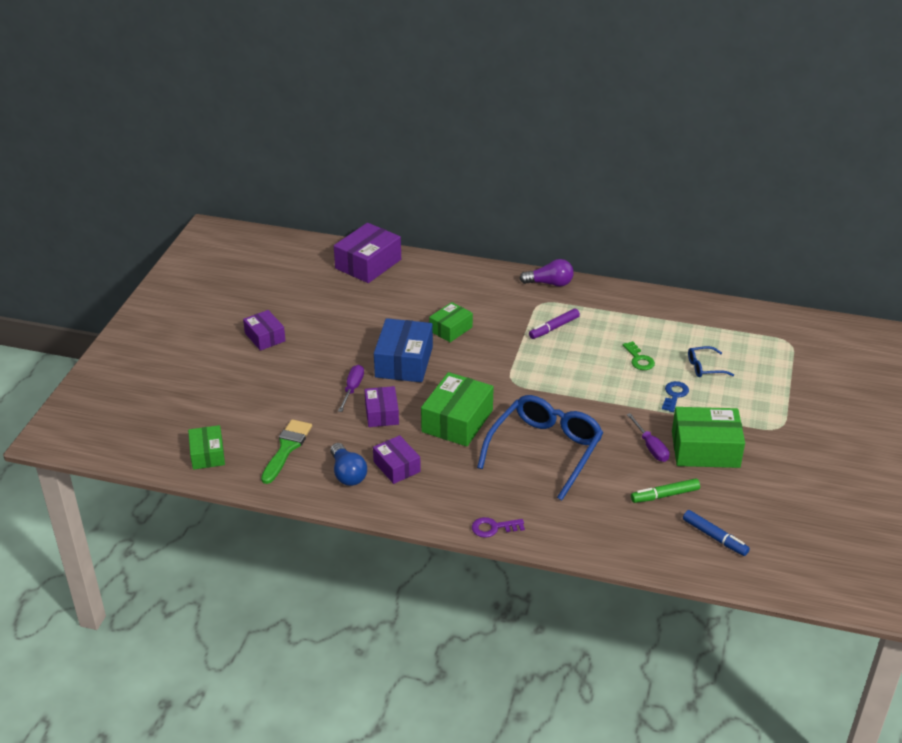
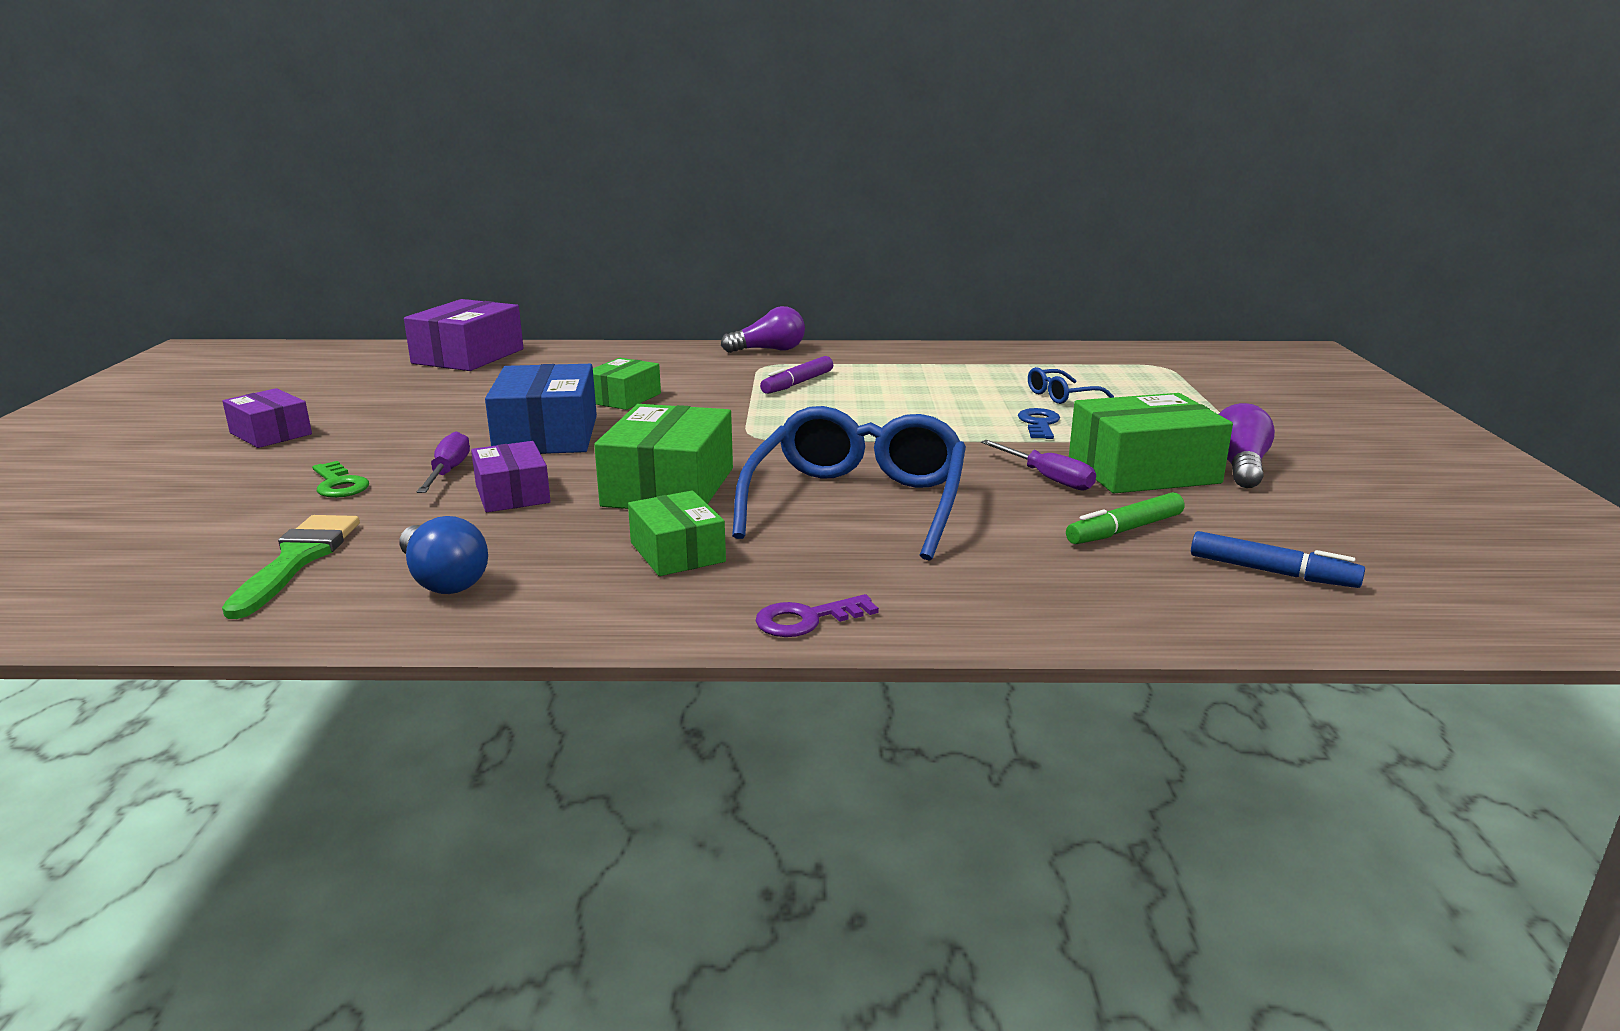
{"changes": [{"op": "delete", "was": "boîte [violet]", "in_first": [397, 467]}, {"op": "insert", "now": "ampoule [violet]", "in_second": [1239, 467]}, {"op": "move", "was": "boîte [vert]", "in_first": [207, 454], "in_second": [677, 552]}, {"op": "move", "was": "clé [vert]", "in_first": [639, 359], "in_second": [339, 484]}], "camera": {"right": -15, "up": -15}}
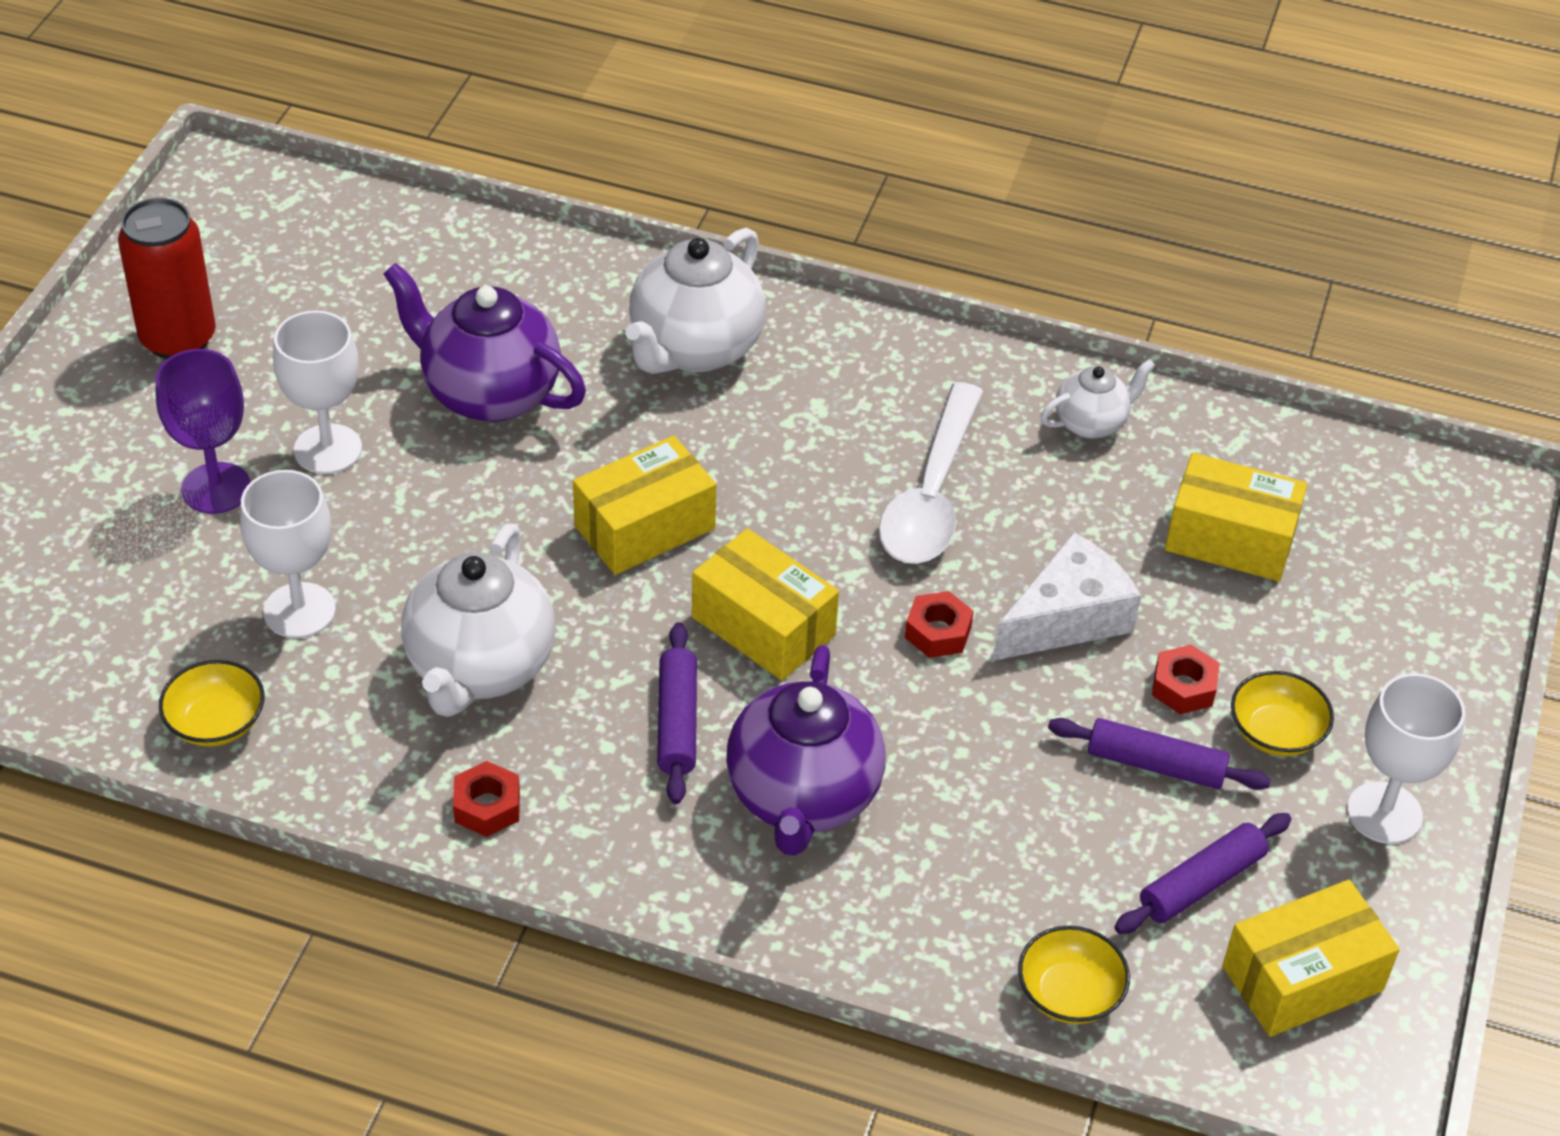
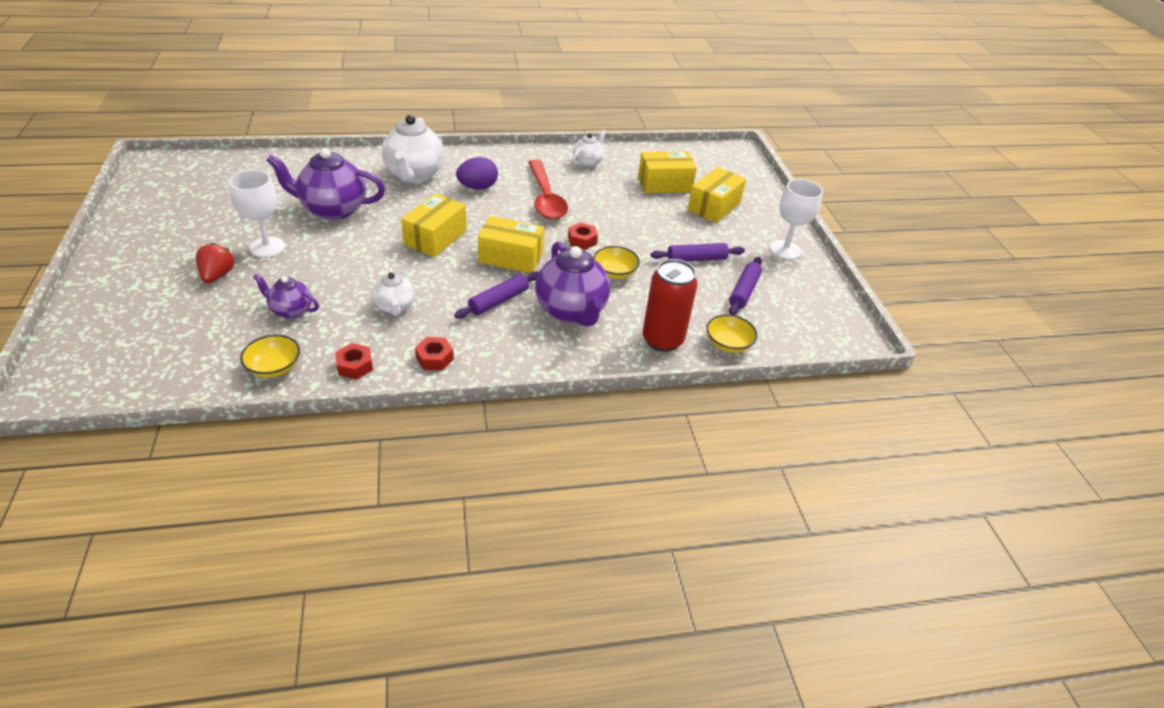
{"changes": [{"op": "delete", "was": "fromage [blanc]", "in_first": [1067, 618]}, {"op": "insert", "now": "œuf [violet]", "in_second": [477, 187]}, {"op": "move", "was": "canette [rouge]", "in_first": [178, 339], "in_second": [662, 340]}, {"op": "move", "was": "écrou [rouge]", "in_first": [1183, 687], "in_second": [355, 366]}, {"op": "move", "was": "boîte [jaune]", "in_first": [1302, 978], "in_second": [714, 206]}, {"op": "move", "was": "bol [jaune]", "in_first": [1276, 732], "in_second": [614, 272]}, {"op": "replace", "was": "verre à pied [violet]", "now": "fraise [rouge]", "in_first": [216, 488], "in_second": [217, 275]}, {"op": "replace", "was": "verre à pied [blanc]", "now": "théière [violet]", "in_first": [299, 610], "in_second": [291, 310]}, {"op": "recolor", "was": "cuillère [blanc]", "now": "cuillère [rouge]", "in_first": [931, 495], "in_second": [545, 198]}, {"op": "rotate", "was": "rouleau à pâtisserie [violet]", "in_first": [677, 722], "in_second": [499, 301], "clockwise": 75}, {"op": "resize", "was": "théière [blanc]", "in_first": [480, 668], "in_second": [395, 307], "ratio": 0.54}], "camera": {"right": -30, "up": -5}}
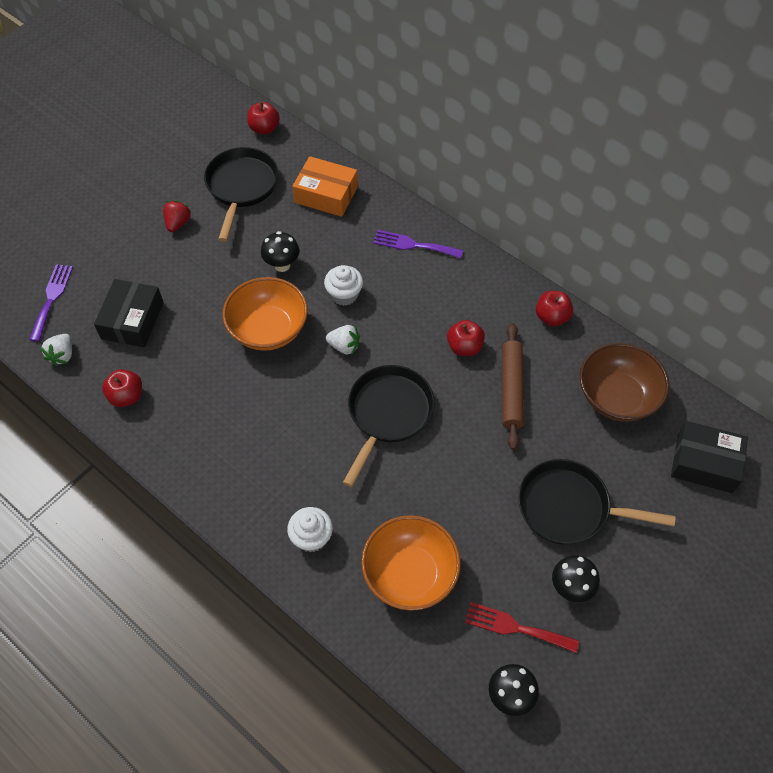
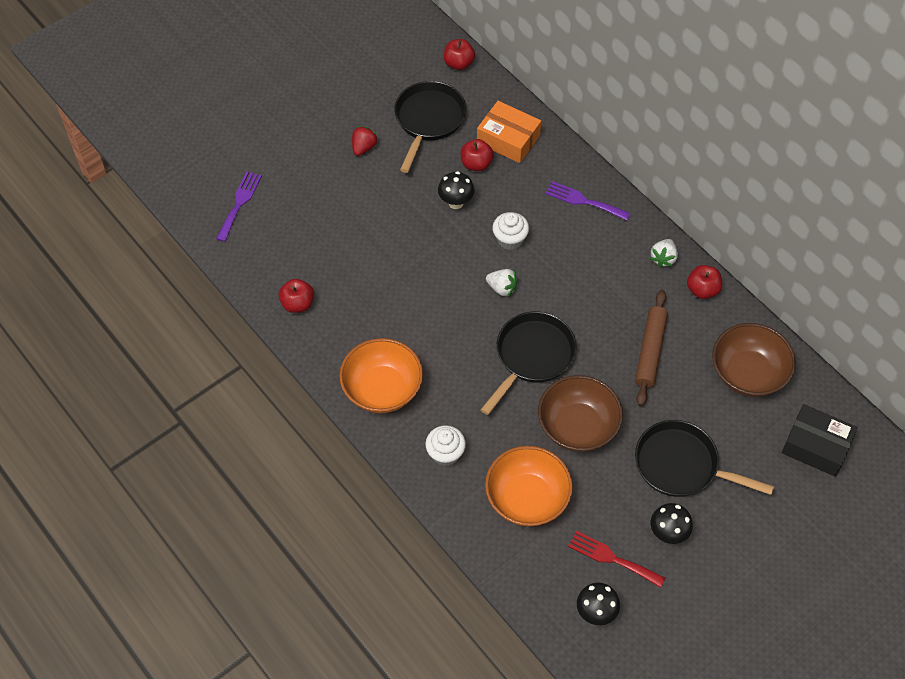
{"changes": [{"op": "delete", "was": "boîte [noir]", "in_first": [132, 320]}, {"op": "insert", "now": "bol [marron]", "in_second": [577, 427]}, {"op": "move", "was": "fraise [blanc]", "in_first": [62, 355], "in_second": [663, 258]}, {"op": "move", "was": "bol [orange]", "in_first": [268, 329], "in_second": [382, 389]}, {"op": "move", "was": "pomme [rouge]", "in_first": [464, 347], "in_second": [476, 164]}], "camera": {"right": 10, "up": 0}}
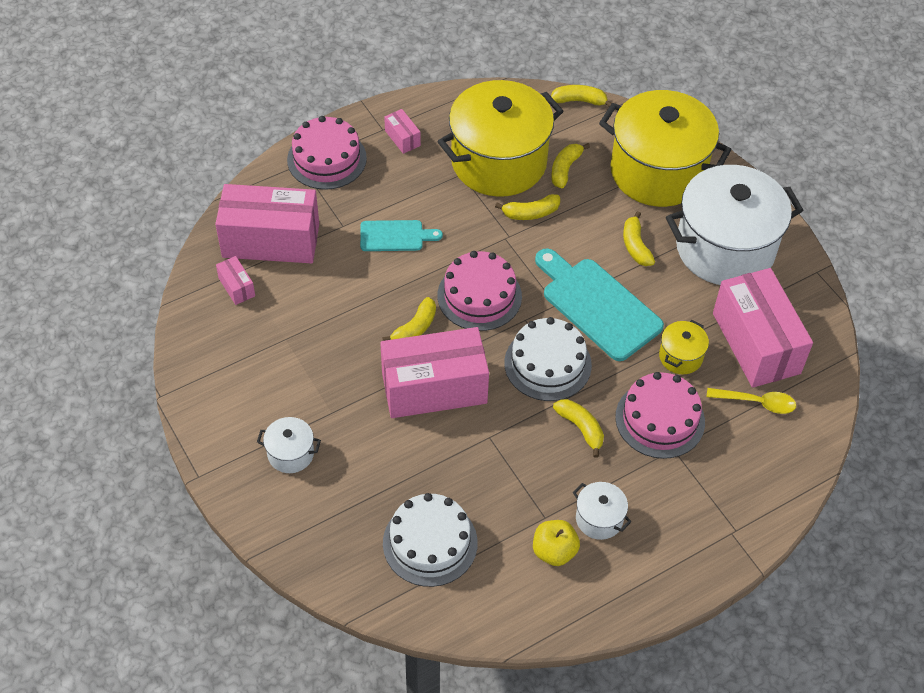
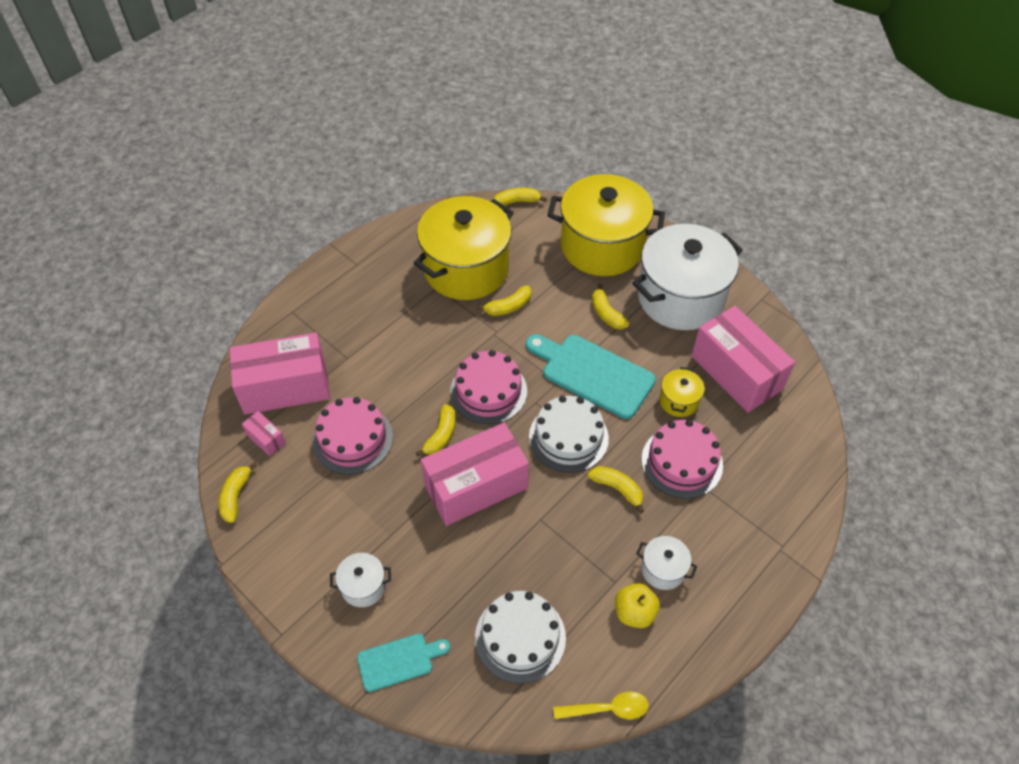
{"changes": [{"op": "delete", "was": "boîte [rose]", "in_first": [402, 138]}, {"op": "move", "was": "gâteau [rose]", "in_first": [327, 159], "in_second": [353, 439]}, {"op": "move", "was": "planche à découper [turquoise]", "in_first": [395, 236], "in_second": [399, 661]}, {"op": "move", "was": "banane [jaune]", "in_first": [565, 169], "in_second": [236, 496]}, {"op": "move", "was": "cuillère [jaune]", "in_first": [757, 402], "in_second": [607, 709]}], "camera": {"right": -15, "up": 0}}
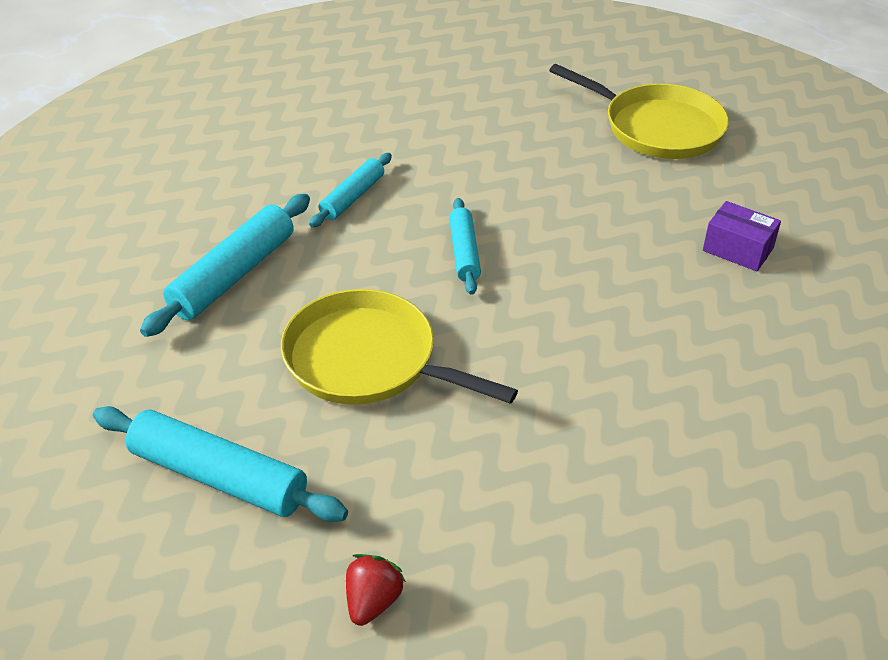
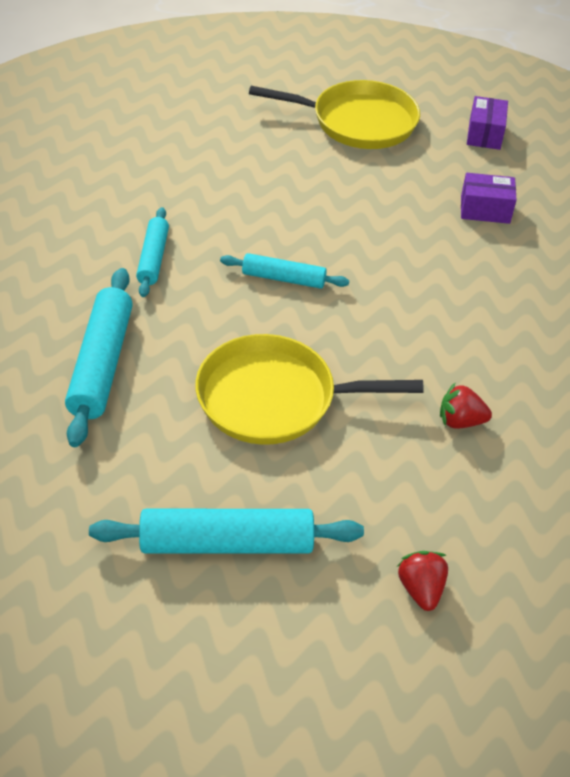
{"changes": [{"op": "insert", "now": "fraise [rouge]", "in_second": [460, 421]}, {"op": "insert", "now": "boîte [violet]", "in_second": [484, 134]}, {"op": "rotate", "was": "rouleau à pâtisserie [turquoise]", "in_first": [464, 253], "in_second": [283, 278], "clockwise": -45}], "camera": {"right": -30, "up": 5}}
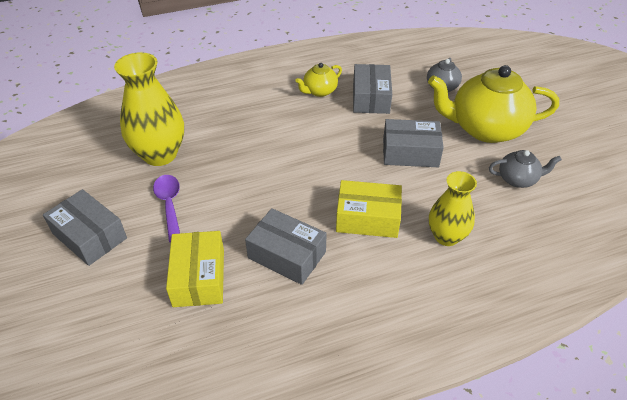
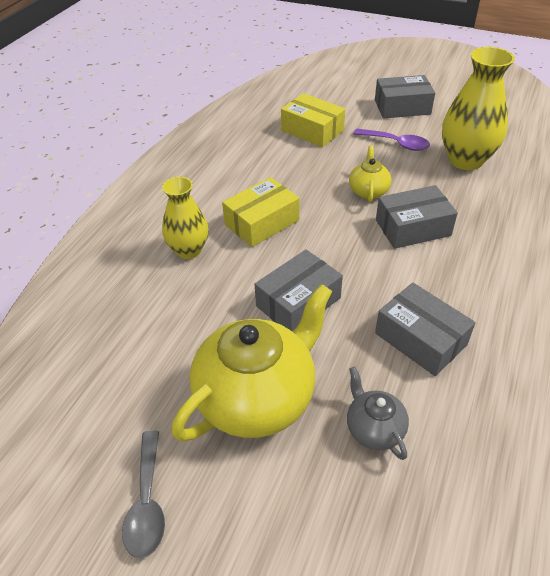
{"changes": [{"op": "delete", "was": "théière [gris]", "in_first": [518, 179]}, {"op": "insert", "now": "cuillère [gris]", "in_second": [147, 503]}, {"op": "move", "was": "boîte [gris]", "in_first": [287, 255], "in_second": [413, 228]}, {"op": "move", "was": "théière [jaune]", "in_first": [319, 91], "in_second": [368, 191]}], "camera": {"right": 135, "up": 0}}
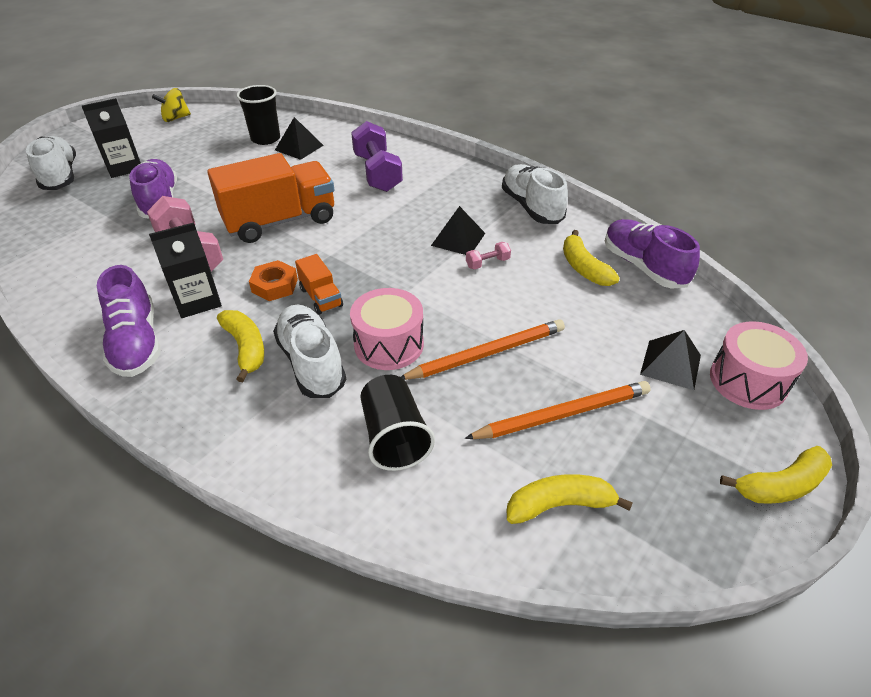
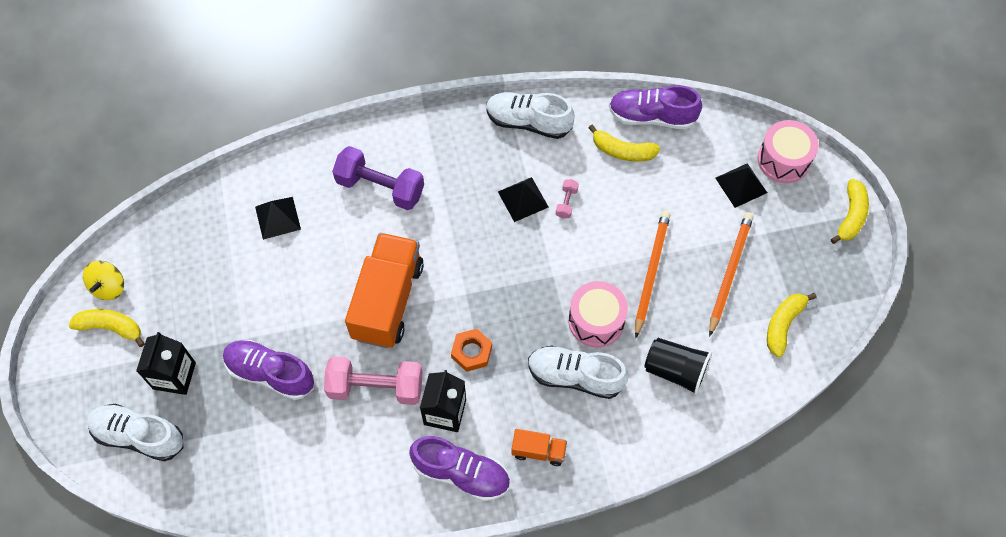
{"changes": [{"op": "delete", "was": "gobelet [noir]", "in_first": [265, 139]}, {"op": "move", "was": "banane [jaune]", "in_first": [246, 348], "in_second": [111, 327]}, {"op": "move", "was": "camion [orange]", "in_first": [321, 297], "in_second": [538, 451]}], "camera": {"right": -50, "up": 20}}
